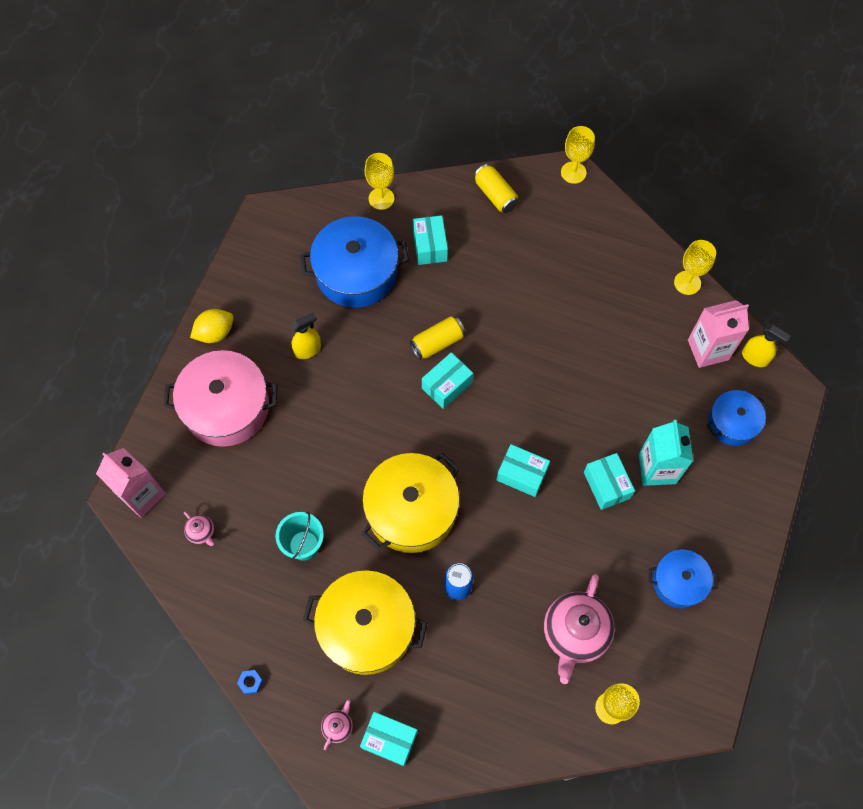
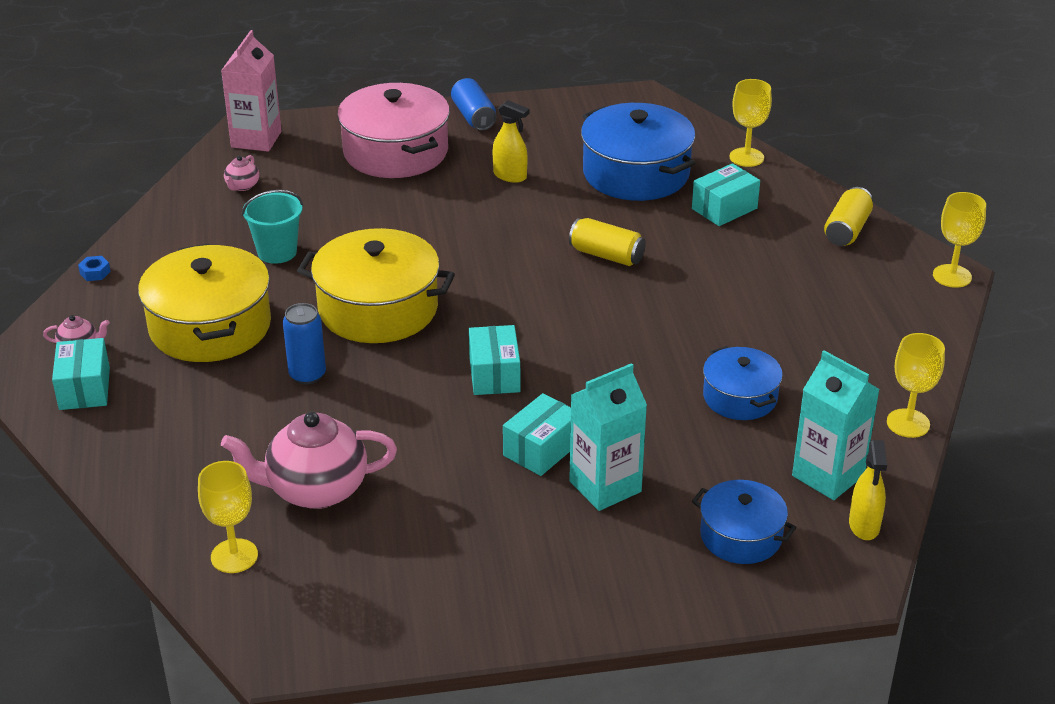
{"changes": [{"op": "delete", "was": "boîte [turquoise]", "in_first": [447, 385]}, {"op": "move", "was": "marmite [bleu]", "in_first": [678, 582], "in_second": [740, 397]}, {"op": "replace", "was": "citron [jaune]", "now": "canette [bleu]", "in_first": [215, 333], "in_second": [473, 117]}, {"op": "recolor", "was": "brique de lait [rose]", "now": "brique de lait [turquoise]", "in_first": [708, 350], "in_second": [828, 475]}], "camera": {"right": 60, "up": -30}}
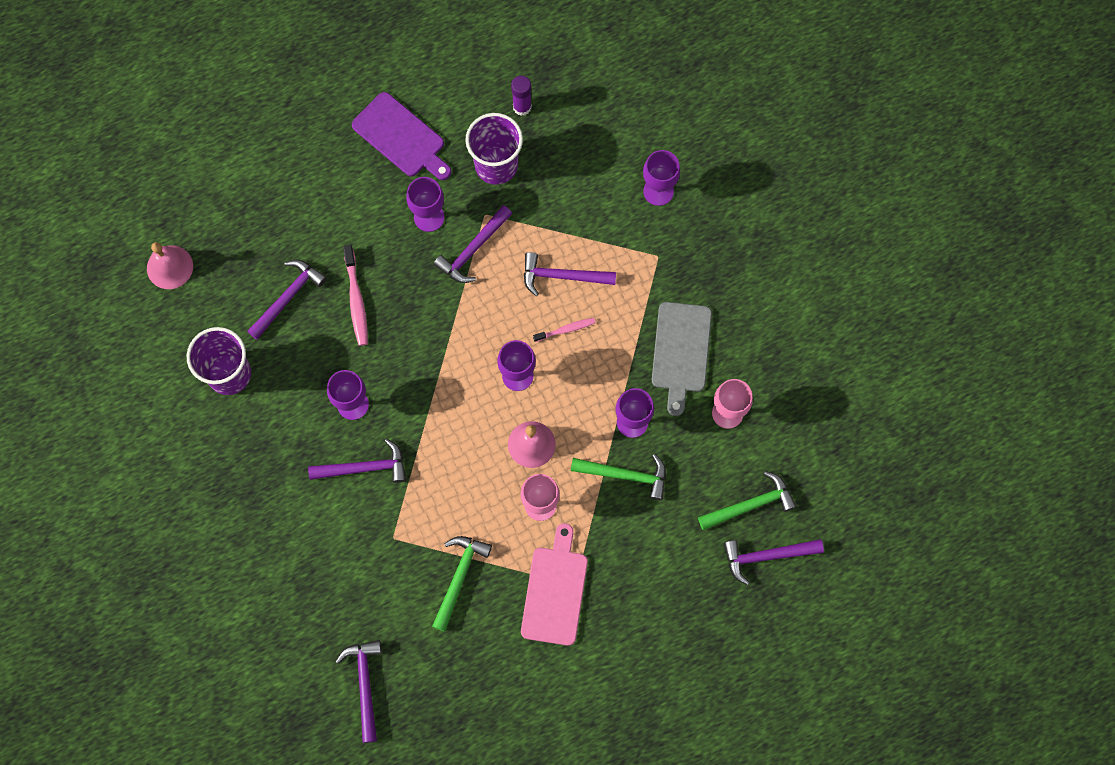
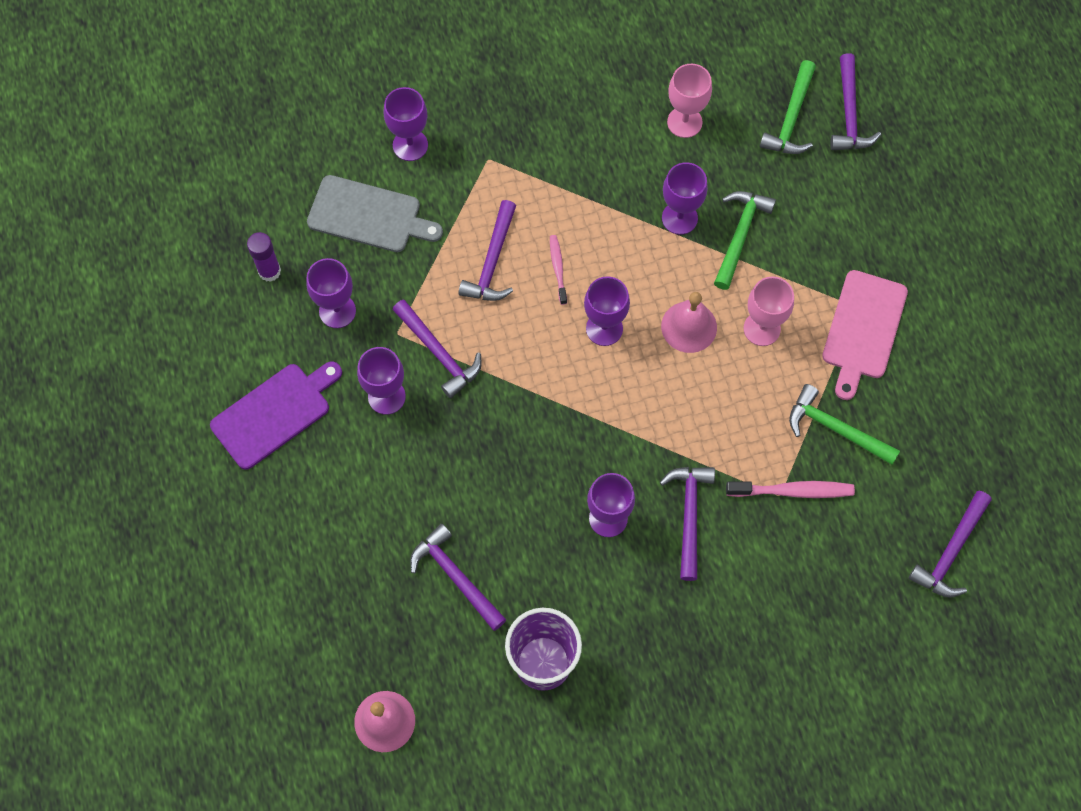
{"changes": [{"op": "move", "was": "brosse à dents [rose]", "in_first": [356, 300], "in_second": [793, 491]}, {"op": "move", "was": "planche à découper [gris]", "in_first": [681, 351], "in_second": [369, 215]}, {"op": "replace", "was": "gobelet [violet]", "now": "verre à pied [violet]", "in_first": [496, 165], "in_second": [337, 311]}, {"op": "rotate", "was": "marteau [violet]", "in_first": [365, 684], "in_second": [950, 552], "clockwise": -60}, {"op": "rotate", "was": "planche à découper [rose]", "in_first": [555, 591], "in_second": [863, 329], "clockwise": -90}, {"op": "rotate", "was": "marteau [vert]", "in_first": [750, 505], "in_second": [791, 118], "clockwise": -150}], "camera": {"right": -80, "up": -5}}
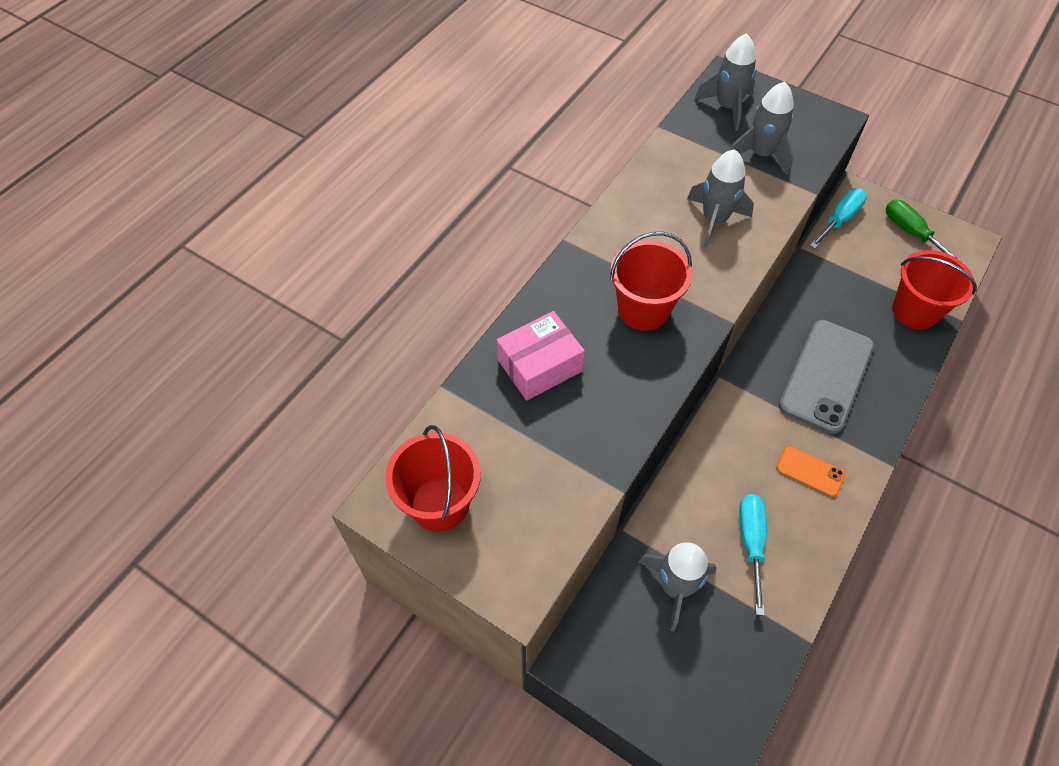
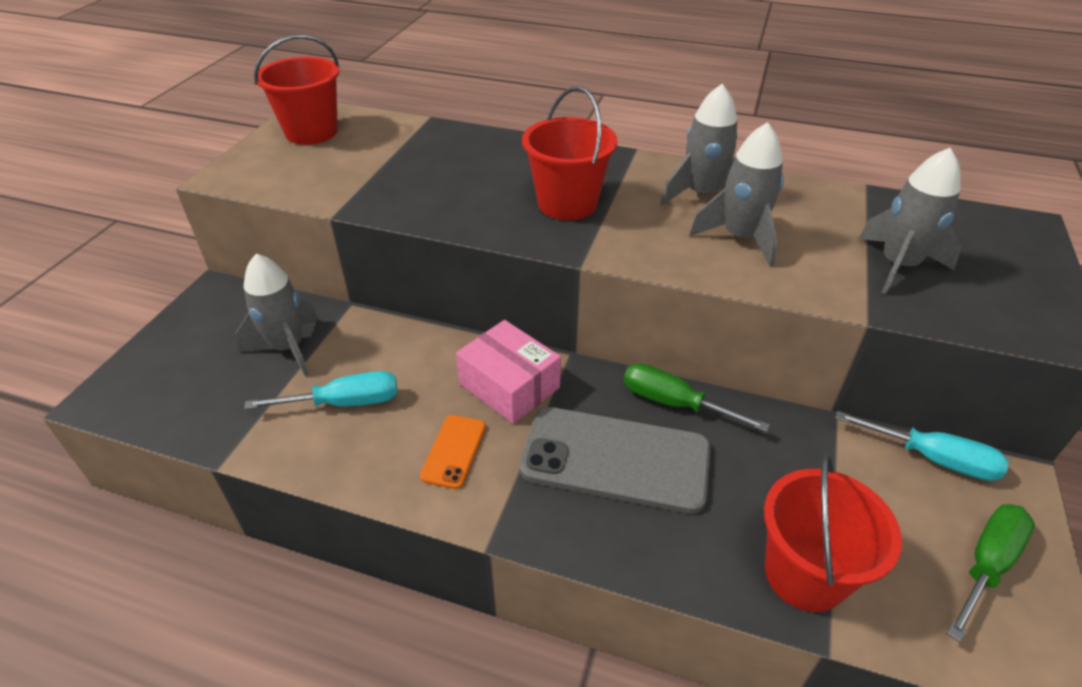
{"changes": [{"op": "insert", "now": "tournevis [vert]", "in_second": [674, 403]}, {"op": "move", "was": "boîte [rose]", "in_first": [540, 366], "in_second": [509, 385]}, {"op": "move", "was": "fusée [gris]", "in_first": [727, 107], "in_second": [702, 195]}], "camera": {"right": 75, "up": -15}}
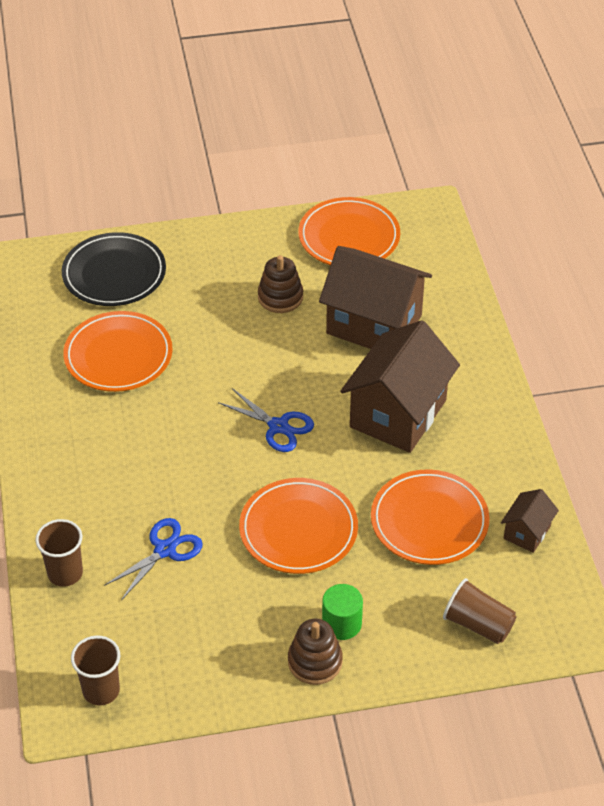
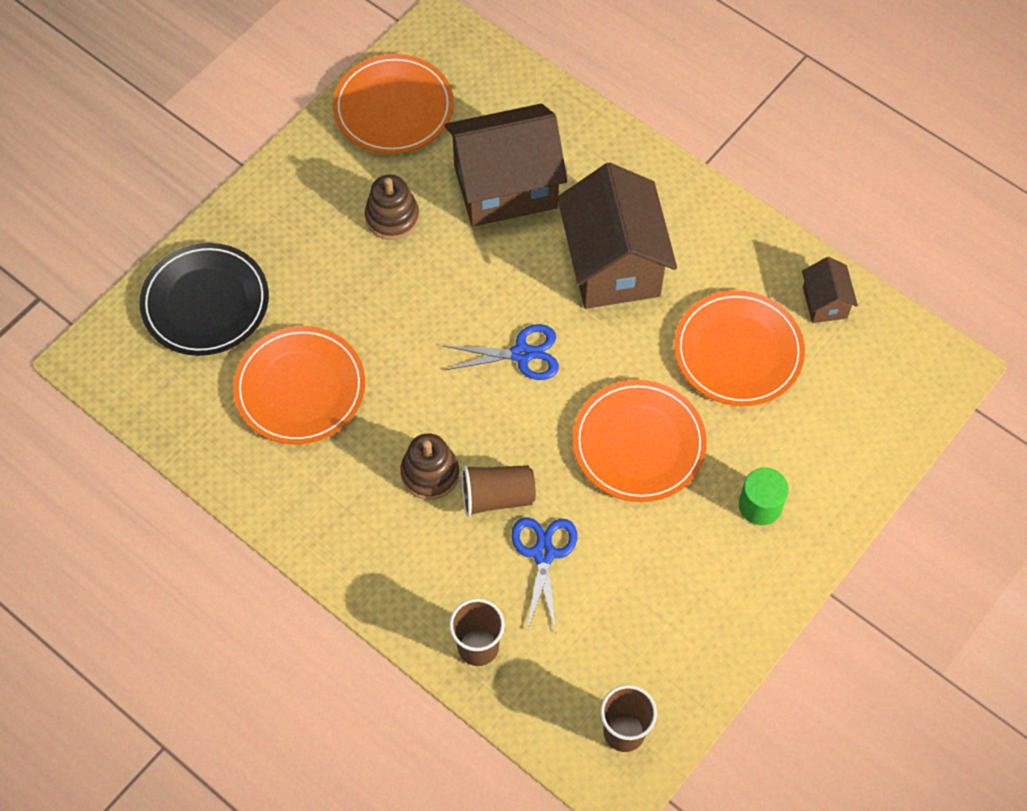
{"changes": [{"op": "move", "was": "jouet à empiler [marron]", "in_first": [315, 662], "in_second": [430, 473]}, {"op": "move", "was": "gobelet [marron]", "in_first": [478, 624], "in_second": [497, 497]}], "camera": {"right": -40, "up": 15}}
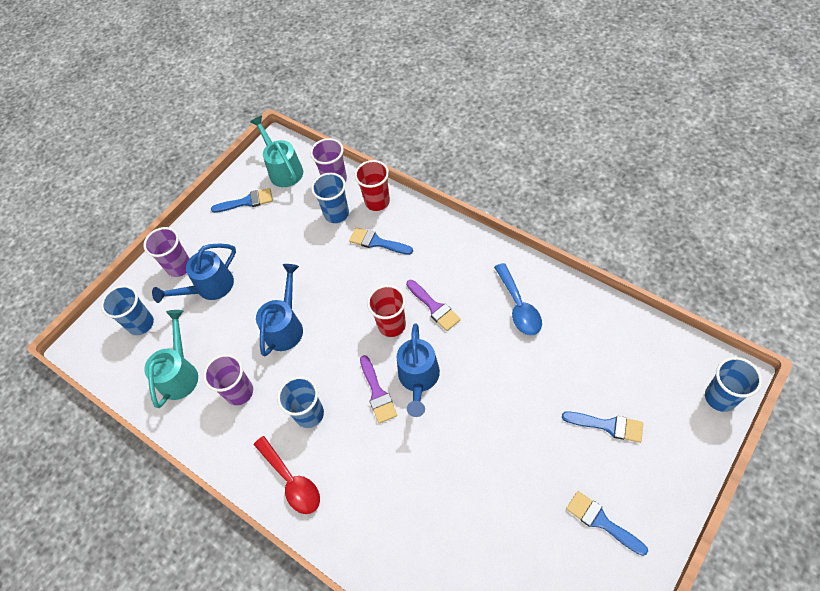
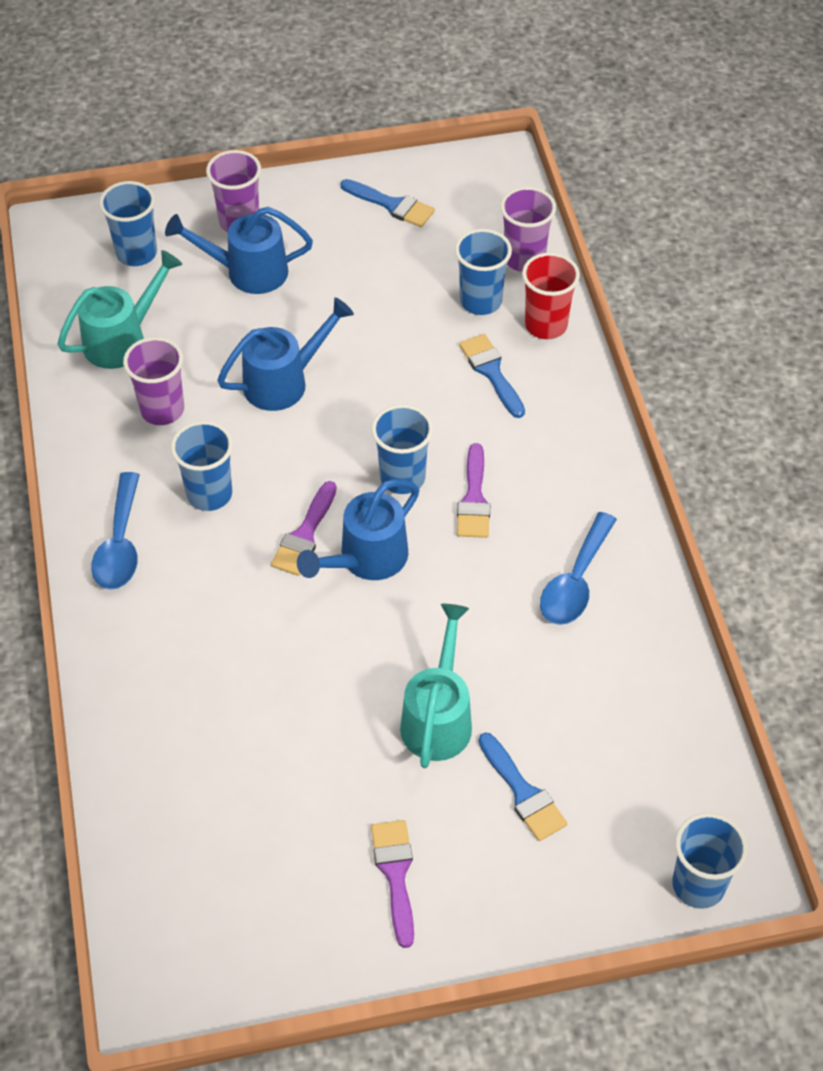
{"changes": [{"op": "move", "was": "arrosoir [turquoise]", "in_first": [283, 169], "in_second": [438, 717]}, {"op": "recolor", "was": "cuillère [rouge]", "now": "cuillère [bleu]", "in_first": [291, 481], "in_second": [120, 544]}, {"op": "recolor", "was": "gobelet [rouge]", "now": "gobelet [bleu]", "in_first": [392, 325], "in_second": [402, 477]}, {"op": "recolor", "was": "pinceau [bleu]", "now": "pinceau [violet]", "in_first": [602, 522], "in_second": [395, 875]}], "camera": {"right": 35, "up": -5}}
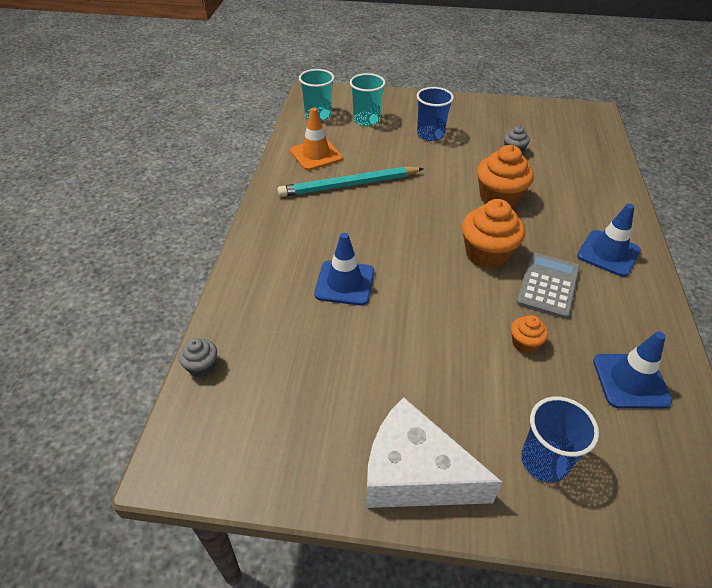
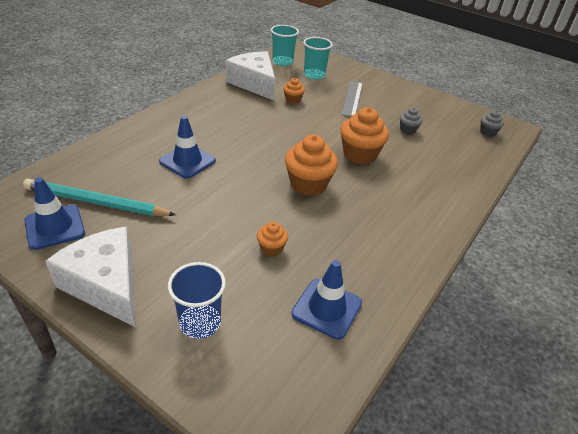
{"changes": [{"op": "delete", "was": "calculatrice [gris]", "in_first": [548, 285]}, {"op": "insert", "now": "muffin [orange]", "in_second": [293, 99]}, {"op": "move", "was": "muffin [gris]", "in_first": [201, 366], "in_second": [488, 132]}, {"op": "move", "was": "crayon [turquoise]", "in_first": [349, 185], "in_second": [96, 203]}, {"op": "move", "was": "cône de chantier [bleu]", "in_first": [608, 253], "in_second": [55, 227]}, {"op": "replace", "was": "cône de chantier [orange]", "now": "fromage [blanc]", "in_first": [316, 155], "in_second": [254, 83]}, {"op": "replace", "was": "gobelet [bleu]", "now": "règle [gris]", "in_first": [430, 134], "in_second": [352, 98]}], "camera": {"right": 25, "up": -5}}
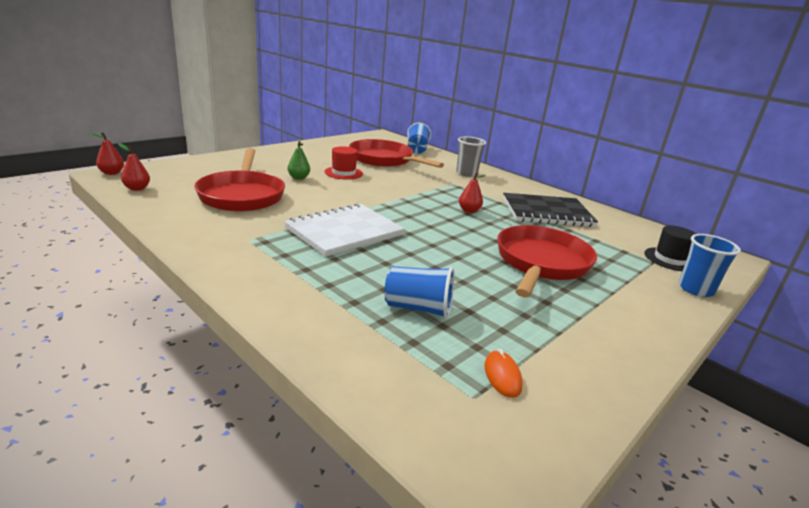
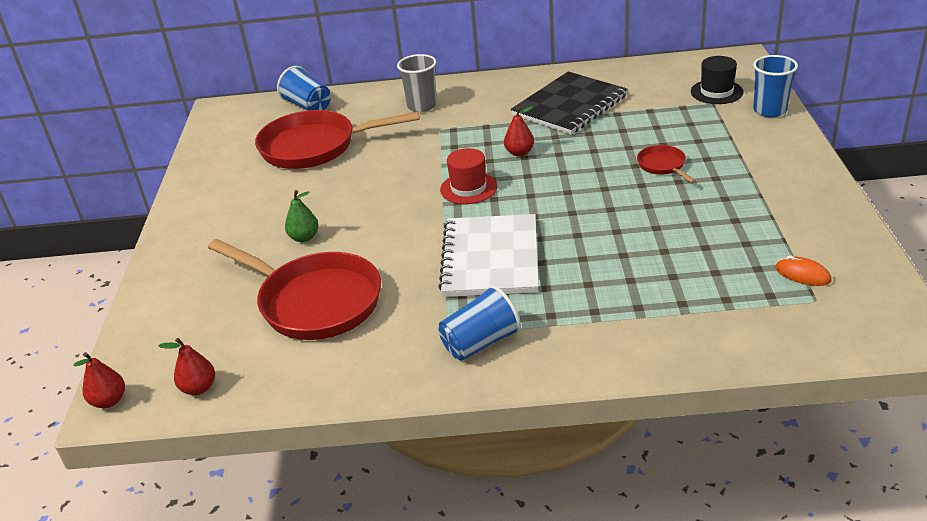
{"changes": [{"op": "move", "was": "chapeau [rouge]", "in_first": [343, 173], "in_second": [468, 188]}, {"op": "move", "was": "gobelet [bleu]", "in_first": [418, 308], "in_second": [480, 343]}, {"op": "resize", "was": "poêle [rouge]", "in_first": [541, 263], "in_second": [663, 166], "ratio": 0.45}], "camera": {"right": -40, "up": 10}}
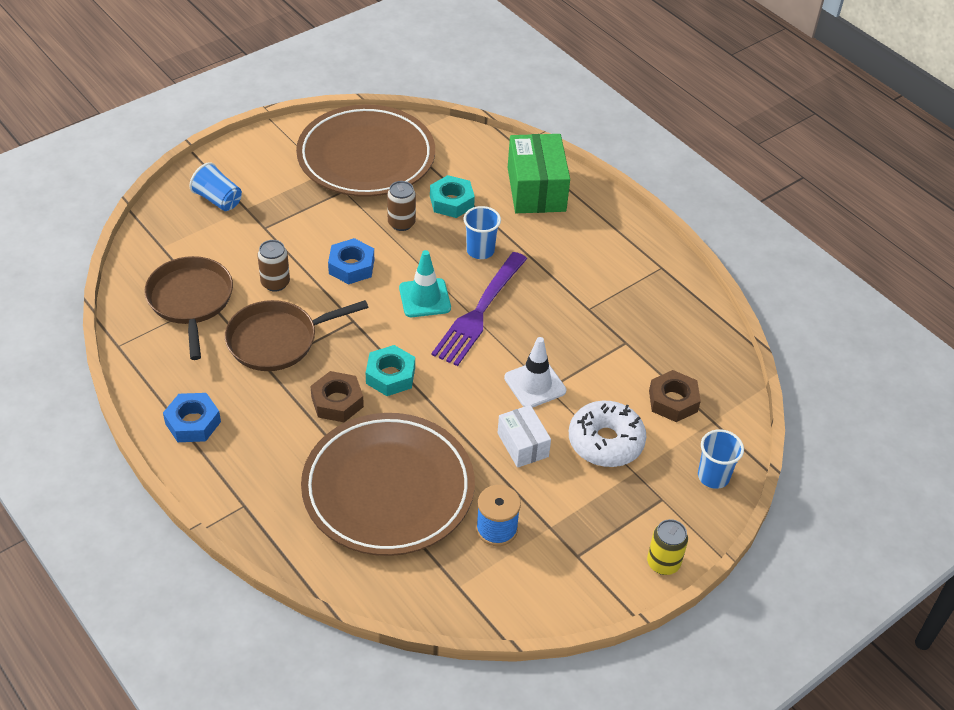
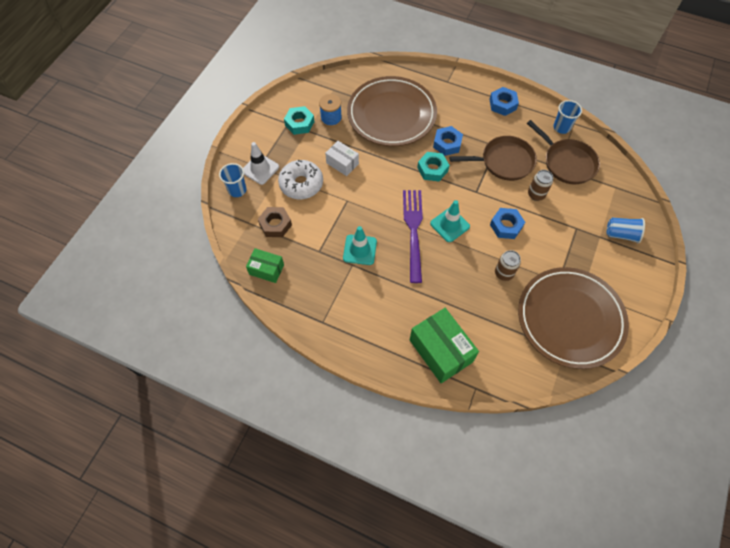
{"changes": [{"op": "delete", "was": "canette [jaune]", "in_first": [663, 563]}, {"op": "insert", "now": "boîte [vert]", "in_second": [266, 269]}, {"op": "insert", "now": "cône de chantier [turquoise]", "in_second": [360, 250]}, {"op": "move", "was": "écrou [turquoise]", "in_first": [451, 202], "in_second": [299, 123]}, {"op": "move", "was": "gobelet [bleu]", "in_first": [480, 250], "in_second": [561, 127]}, {"op": "move", "was": "cône de chantier [blanc]", "in_first": [535, 384], "in_second": [260, 169]}, {"op": "recolor", "was": "écrou [marron]", "now": "écrou [bleu]", "in_first": [337, 402], "in_second": [447, 144]}, {"op": "rotate", "was": "poêle [marron]", "in_first": [277, 340], "in_second": [504, 162], "clockwise": 45}], "camera": {"right": 155, "up": 15}}
